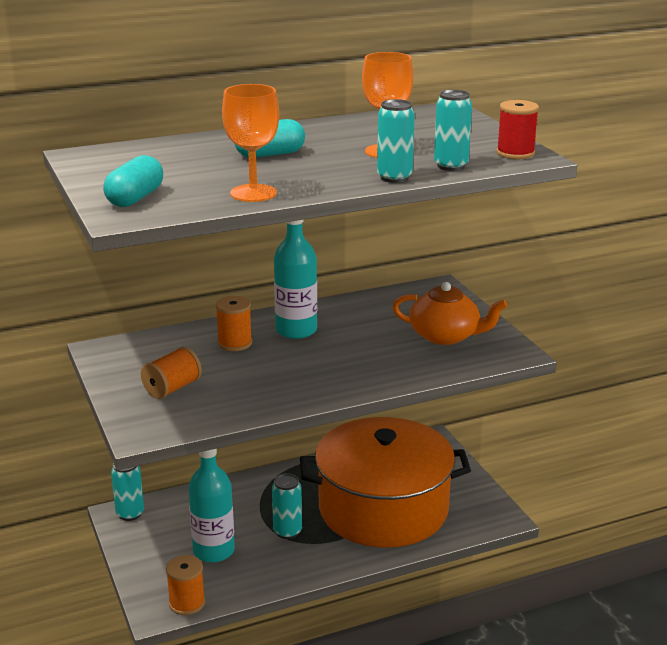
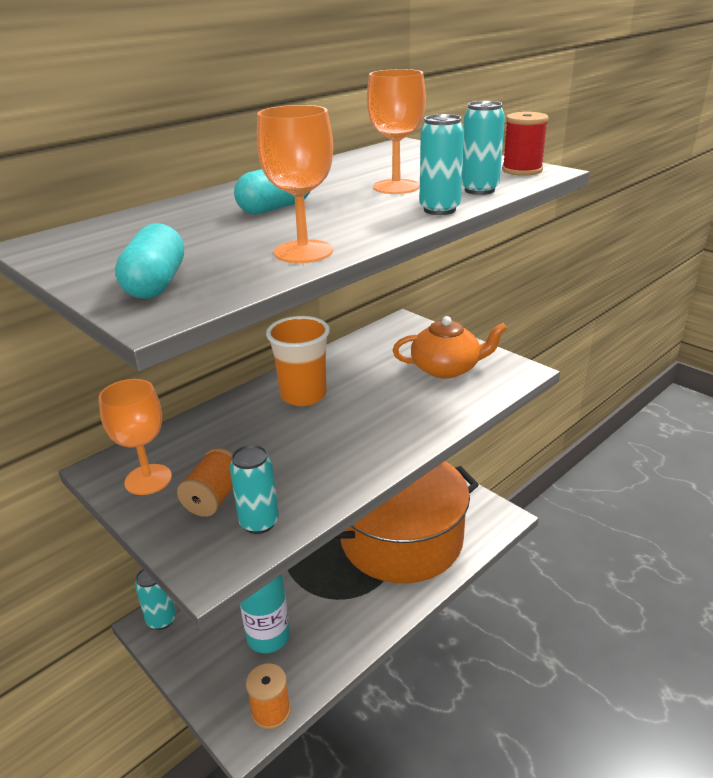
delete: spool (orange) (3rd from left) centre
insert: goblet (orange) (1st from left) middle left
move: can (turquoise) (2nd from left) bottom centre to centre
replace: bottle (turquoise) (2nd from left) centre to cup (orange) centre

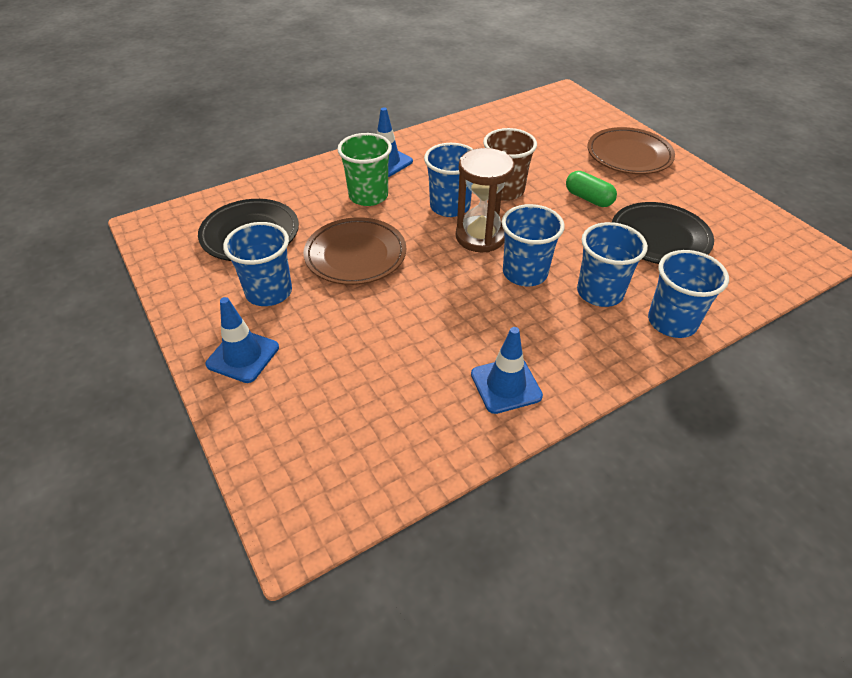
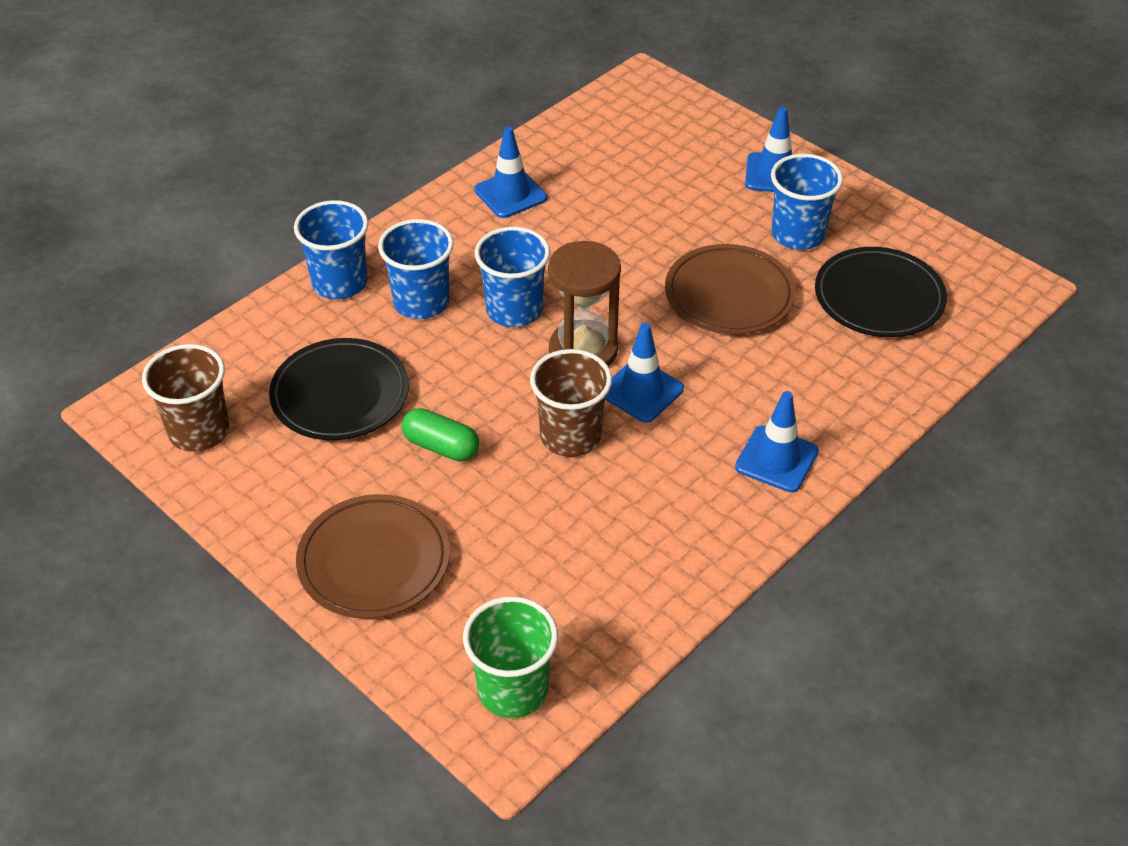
insert: cup (brown) (1st from left) middle left
move: cup (green) top centre to bottom centre
replace: cup (blue) (2nd from left) top centre to traffic cone (blue) (2nd from left) centre

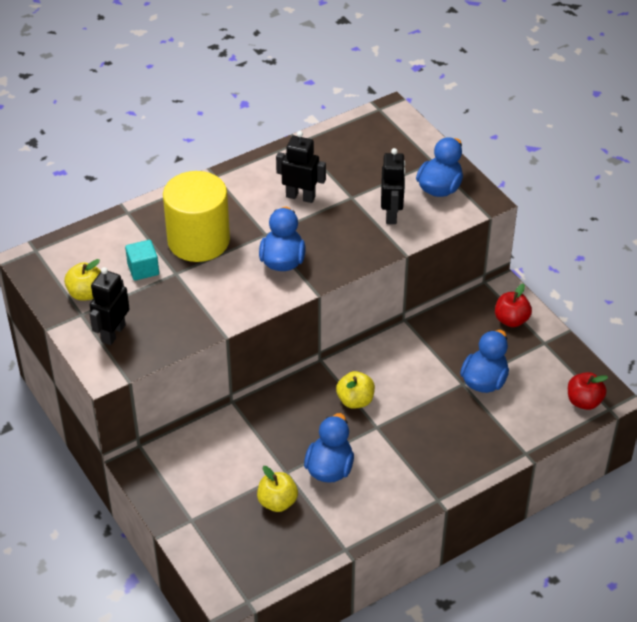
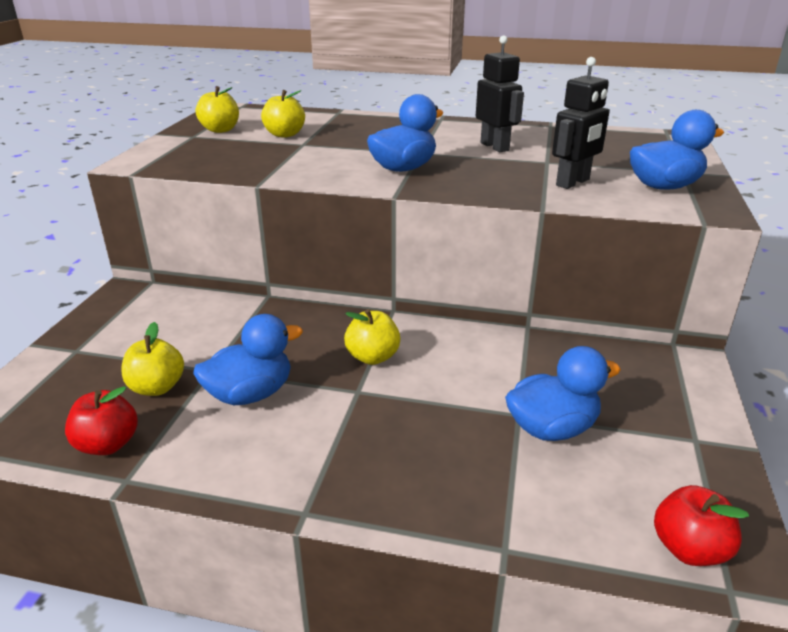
delete: cylinder (yellow) middle left; robot (black) (1st from left) middle left
move: apple (red) (1st from left) middle right to middle left
replace: cube (turquoise) middle left to apple (yellow) (3rd from left) top centre

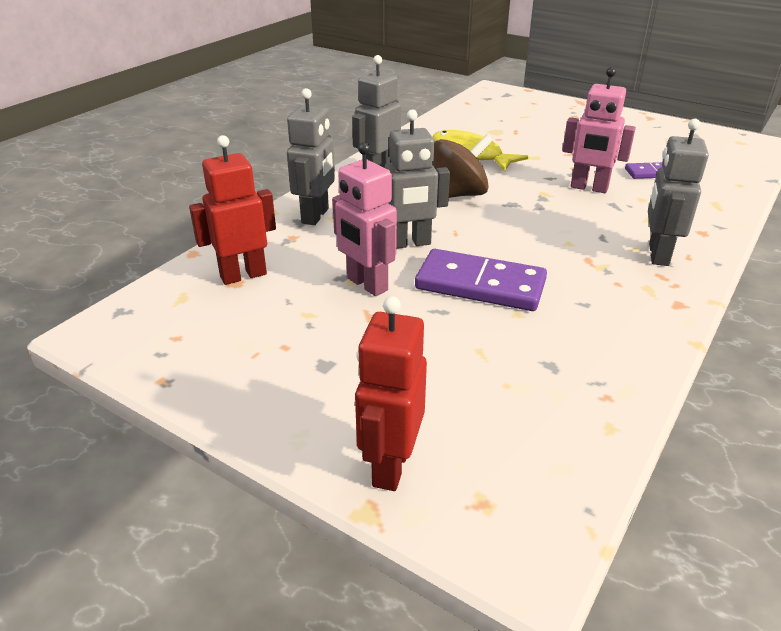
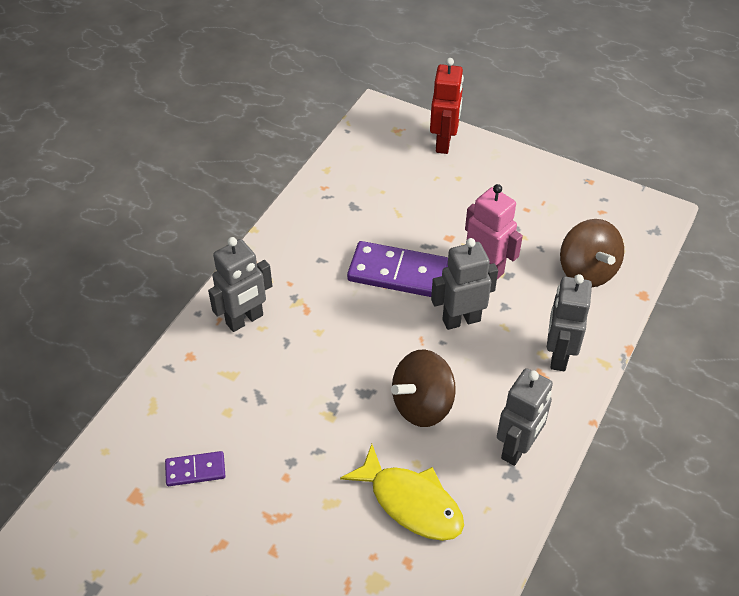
delete: robot (pink) (2nd from left) top right
replace: robot (red) (1st from left) top left to spinning top (brown) (2nd from left) middle right
rotate: robot (grey) (4th from left in the first image) top right = middle left 45 degrees clockwise

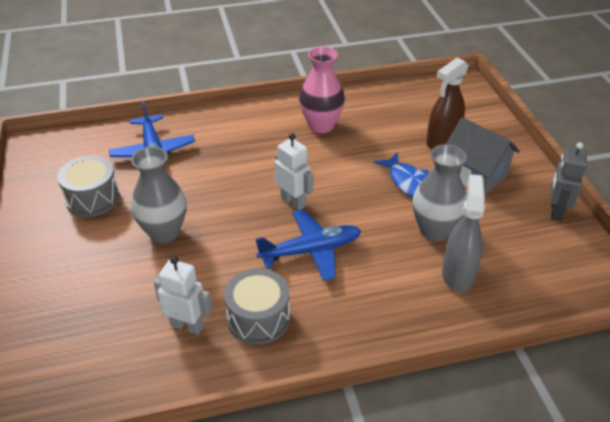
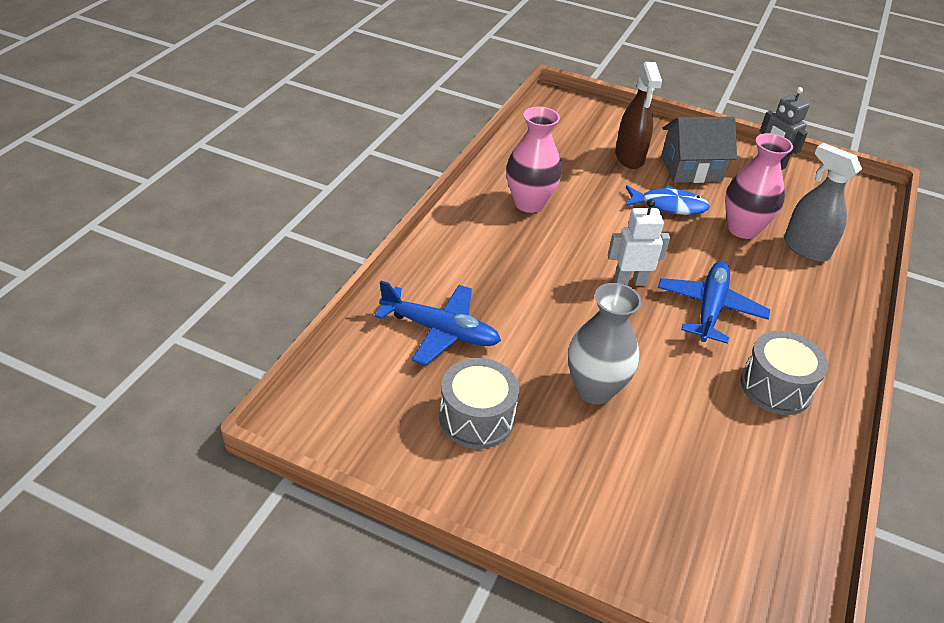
delete: robot (white) (1st from left) bottom left
recolor: vase (grey) (2nd from left) middle right to vase (pink) (2nd from left) top right

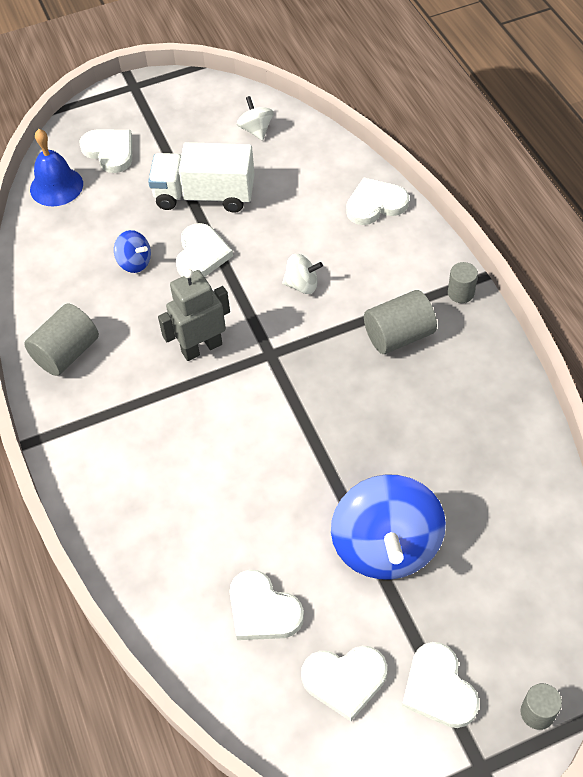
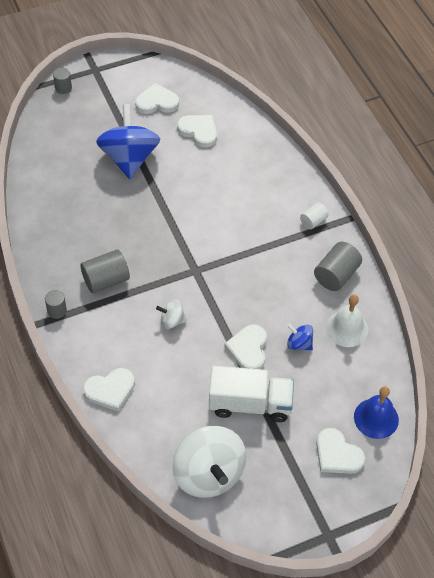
delete: robot (grey) middle left; heart (white) (6th from left) bottom right
insert: cylinder (white) middle right; bell (white) middle right
resize: spinning top (white) (1st from left in the first image) top centre = bottom centre x2.19

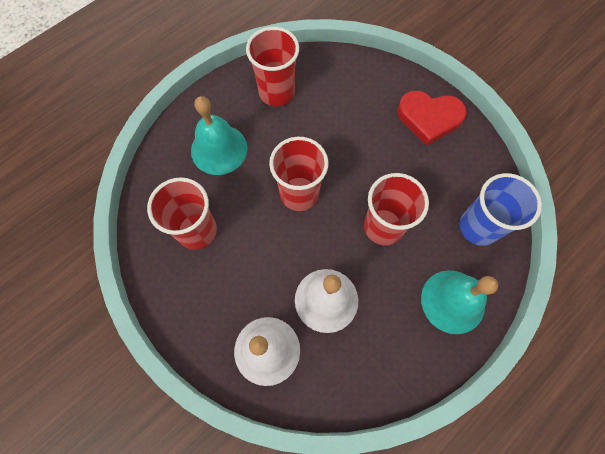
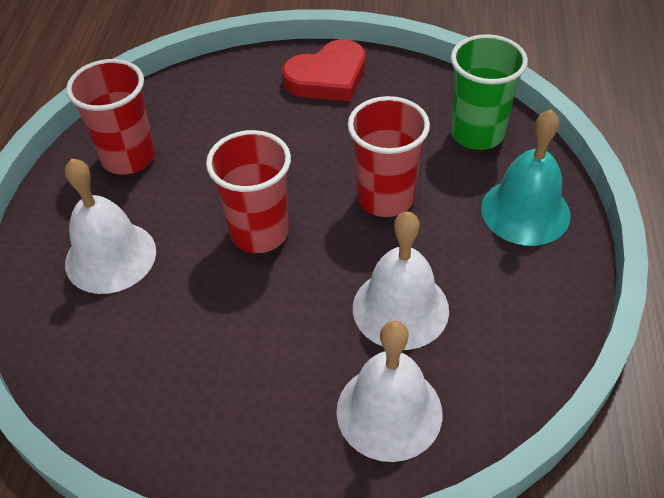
delete: cup (red) (1st from left) middle left
recolor: bell (turquoise) (1st from left) top centre to bell (white) (1st from left) middle left; cup (blue) middle right to cup (green) top right

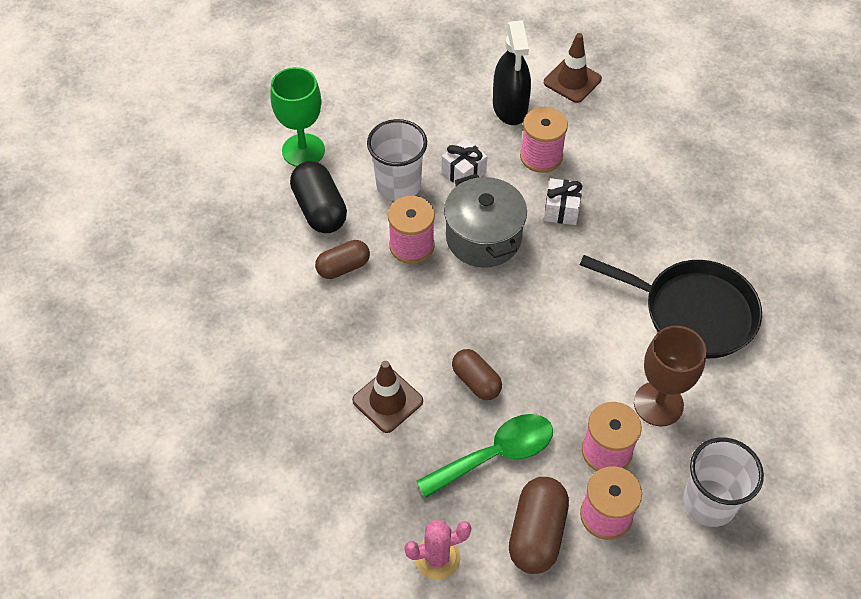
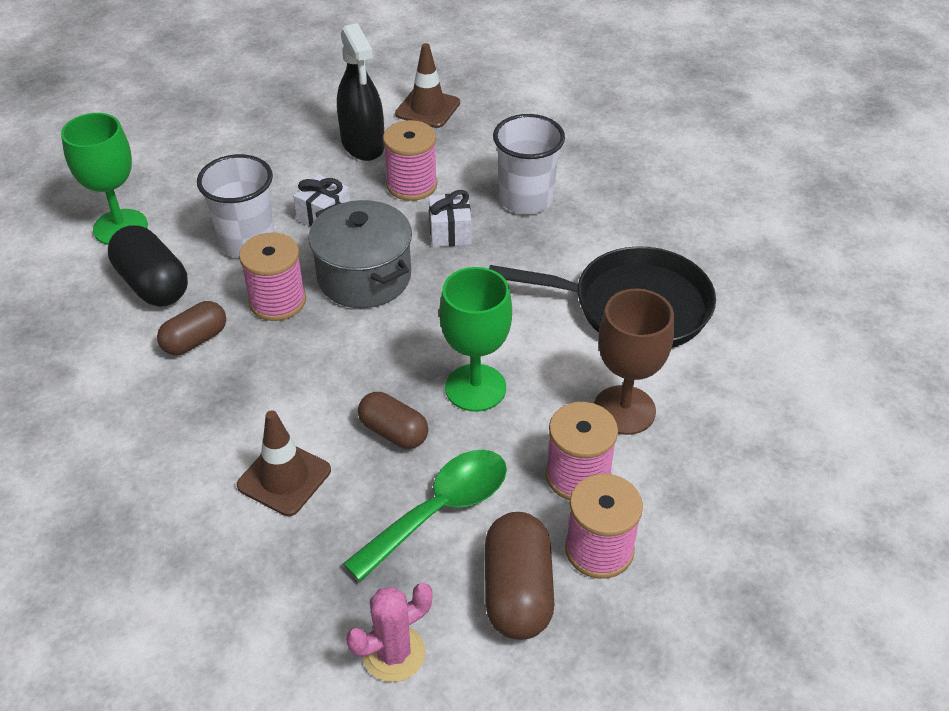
insert: goblet (green) (2nd from left) centre
move: cup (white) (2nd from left) bottom right to top centre

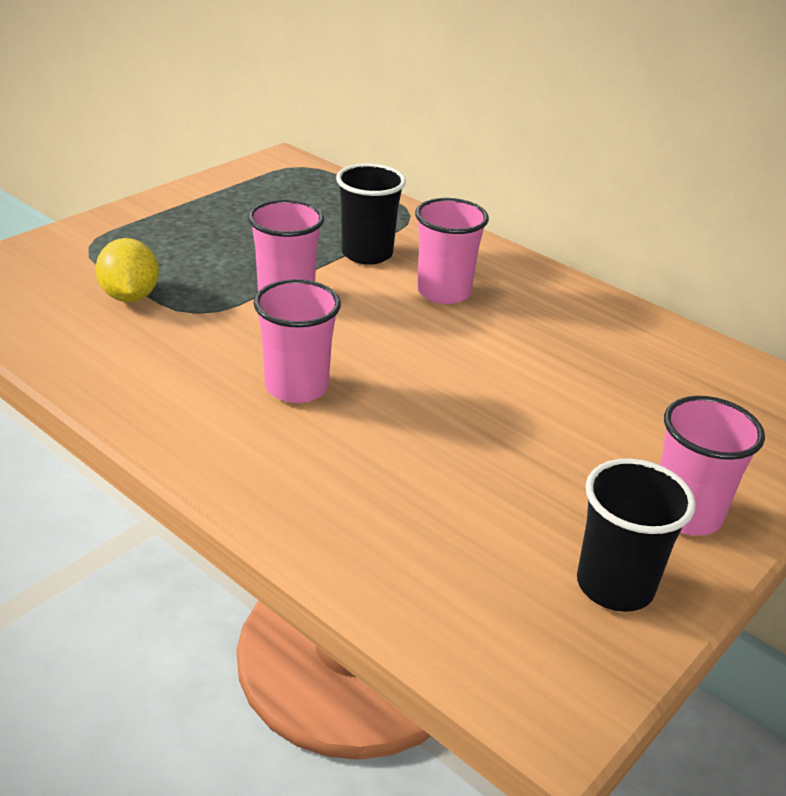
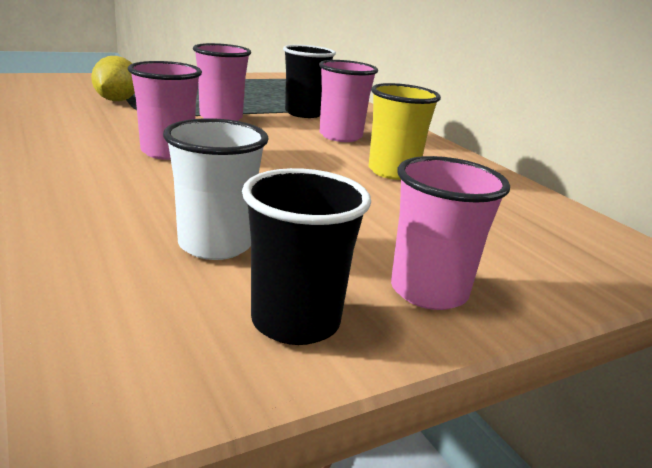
insert: cup (yellow) top centre; cup (white) middle left

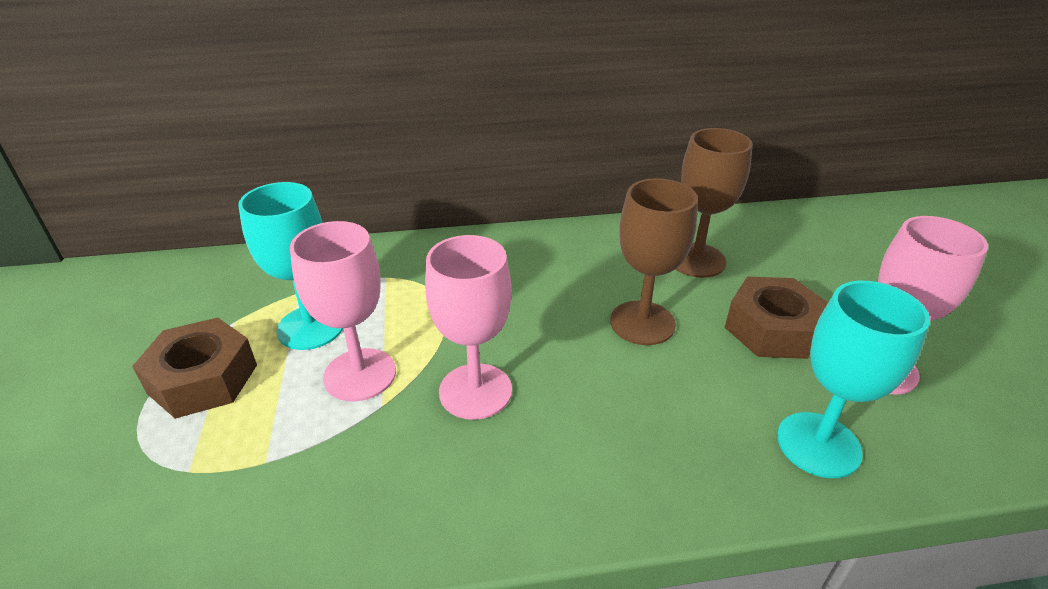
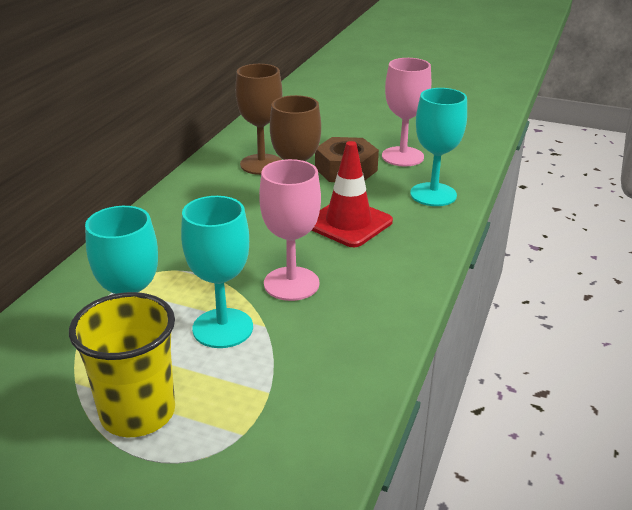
insert: traffic cone (red) centre
replace: nut (brown) (1st from left) middle left to cup (yellow) bottom left
recolor: goblet (pink) (1st from left) middle left to goblet (turquoise) (2nd from left) centre

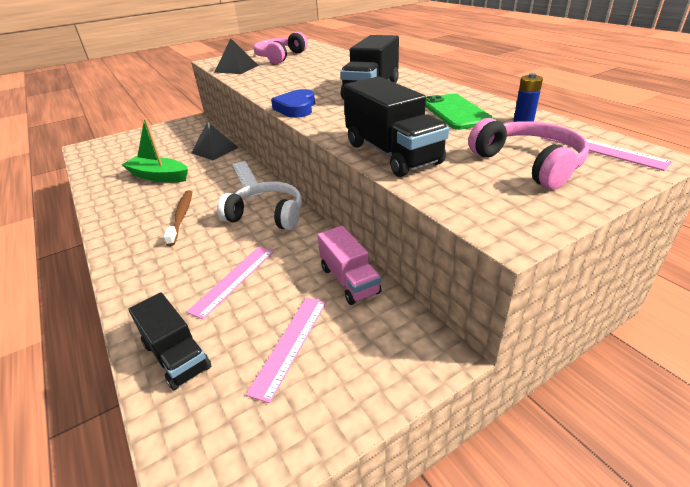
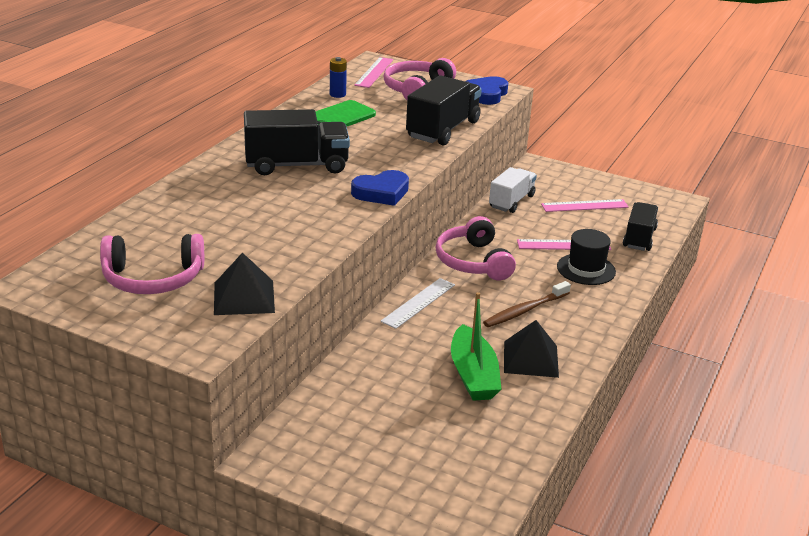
insert: heart (blue) (2nd from left) top centre; hat (black) middle right
move: pyramid (black) (1st from left in the first image) top left to pyramid (black) (2nd from left) centre
recolor: headphones (white) centre to headphones (pink) (3rd from left) centre; truck (pink) centre to truck (white) centre

